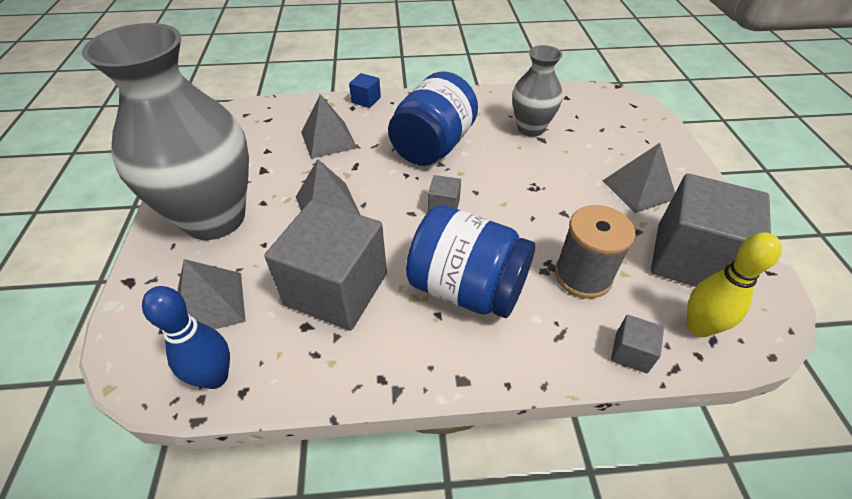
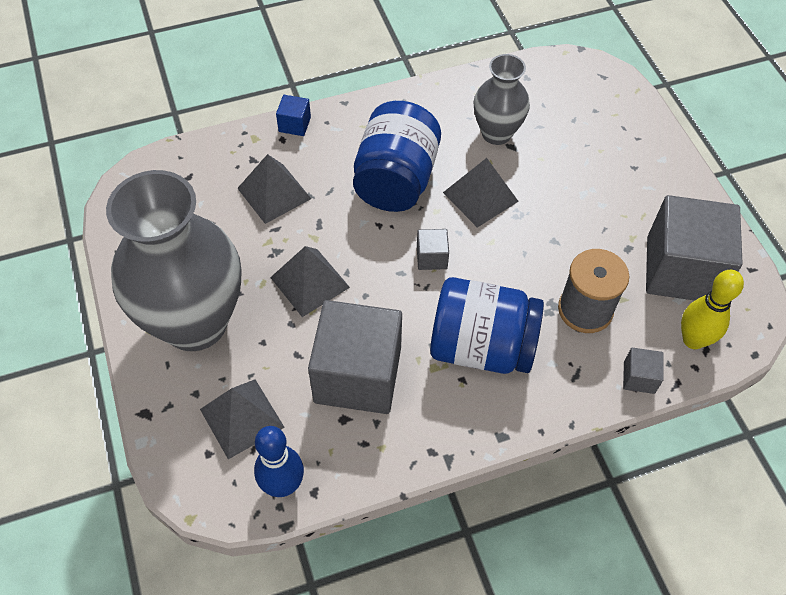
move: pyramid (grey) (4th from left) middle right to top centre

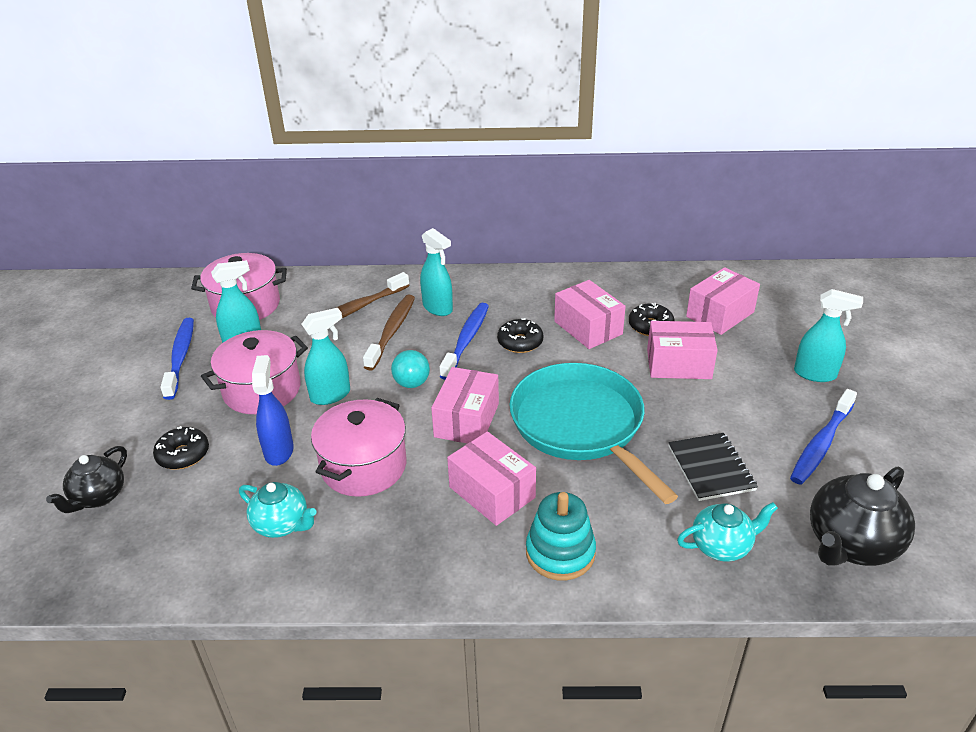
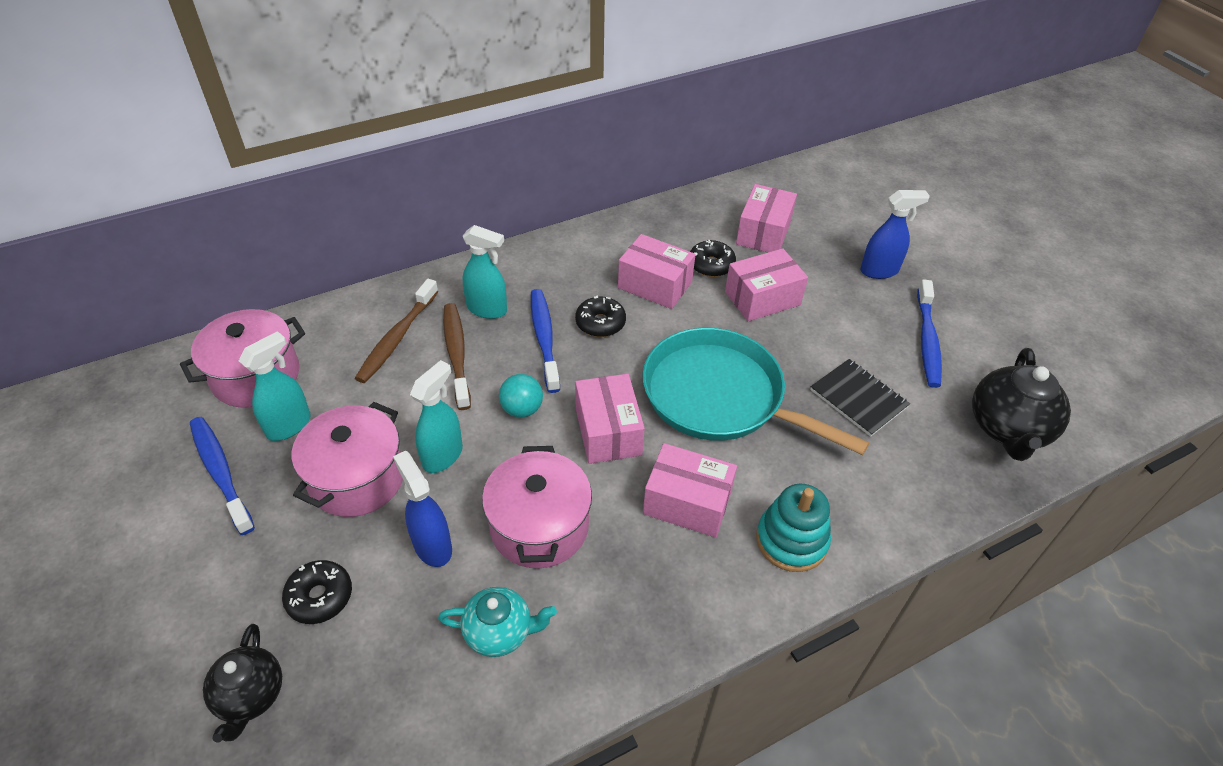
delete: teapot (turquoise) (2nd from left) bottom right
recolor: spray bottle (turquoise) (4th from left) middle right to spray bottle (blue) (2nd from left) top right

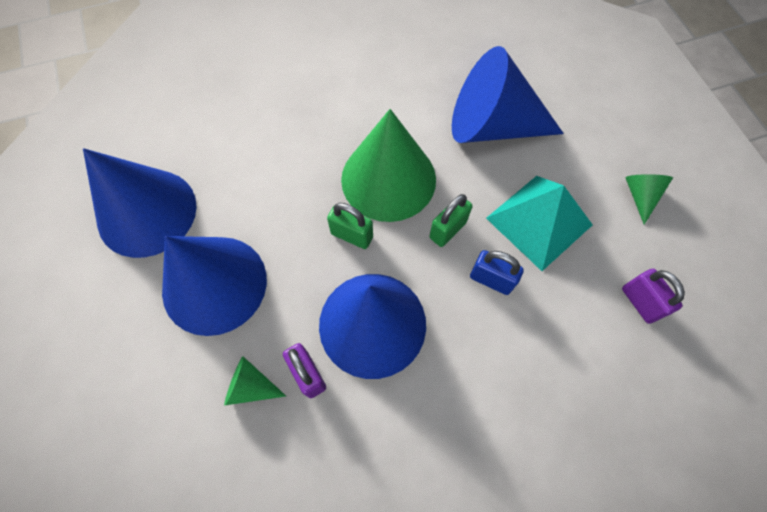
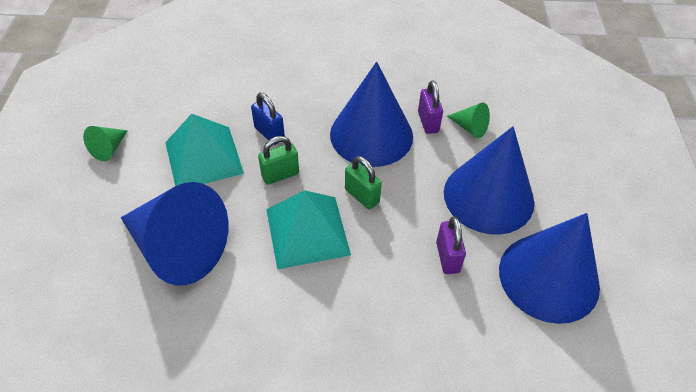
move: padlock (purple) (2nd from left) middle right to centre
replace: cone (green) (2nd from left) top centre to pyramid (turquoise) (2nd from left) centre

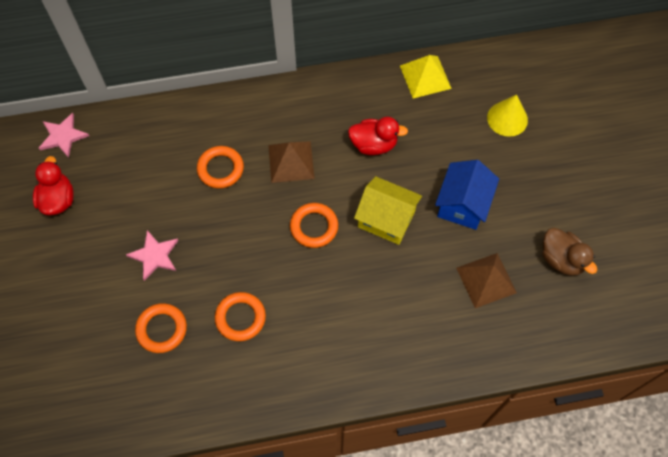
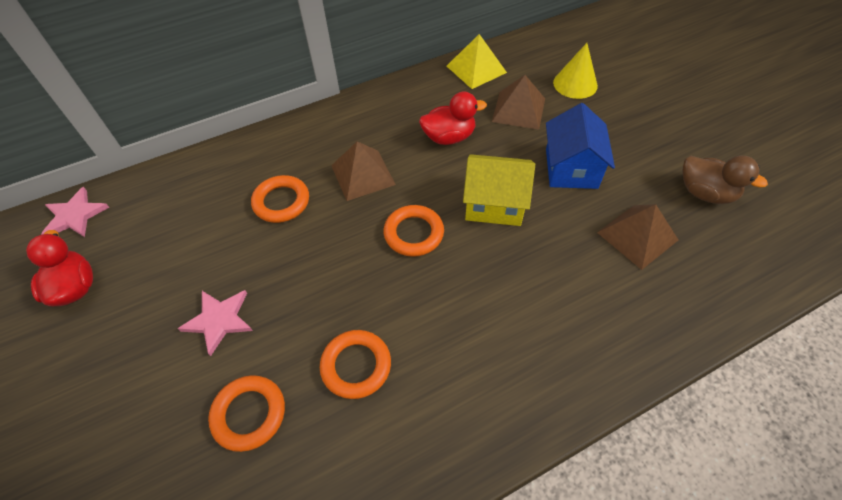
insert: pyramid (brown) (2nd from left) top centre

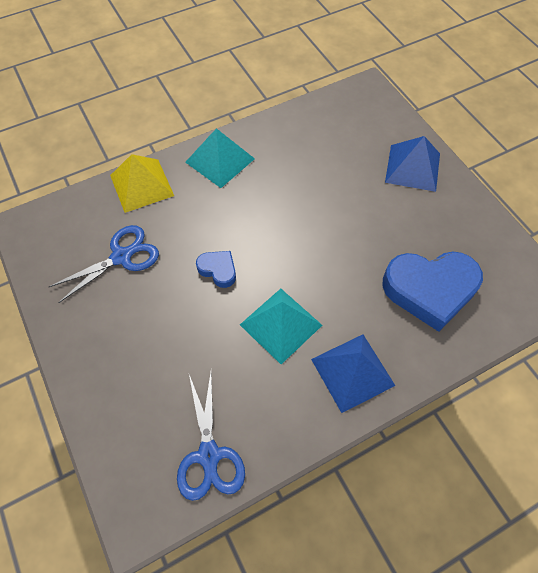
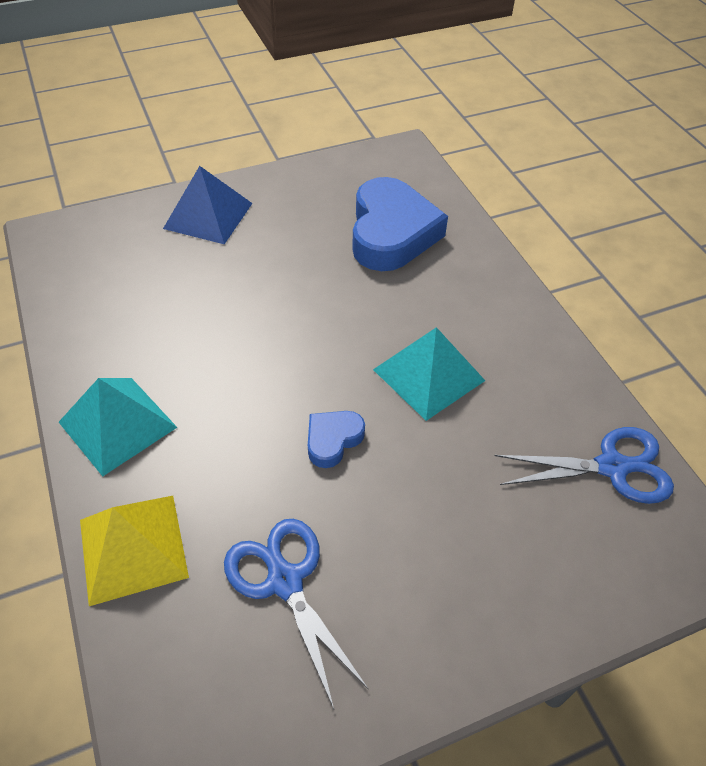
delete: pyramid (blue) (1st from left) centre

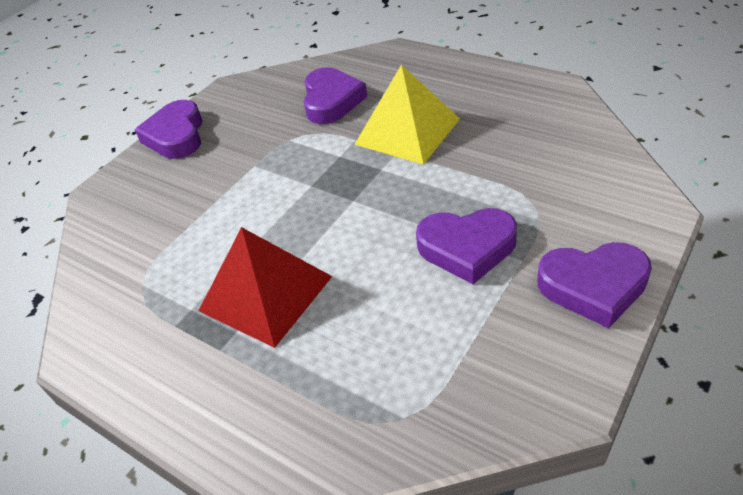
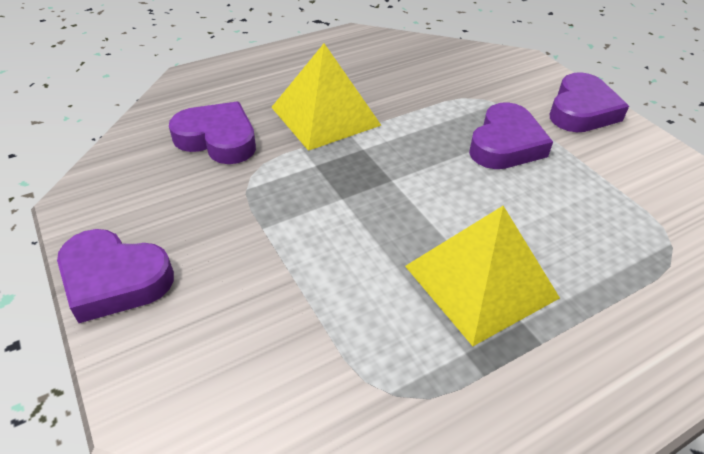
recolor: pyramid (red) centre to pyramid (yellow) (2nd from left) middle right

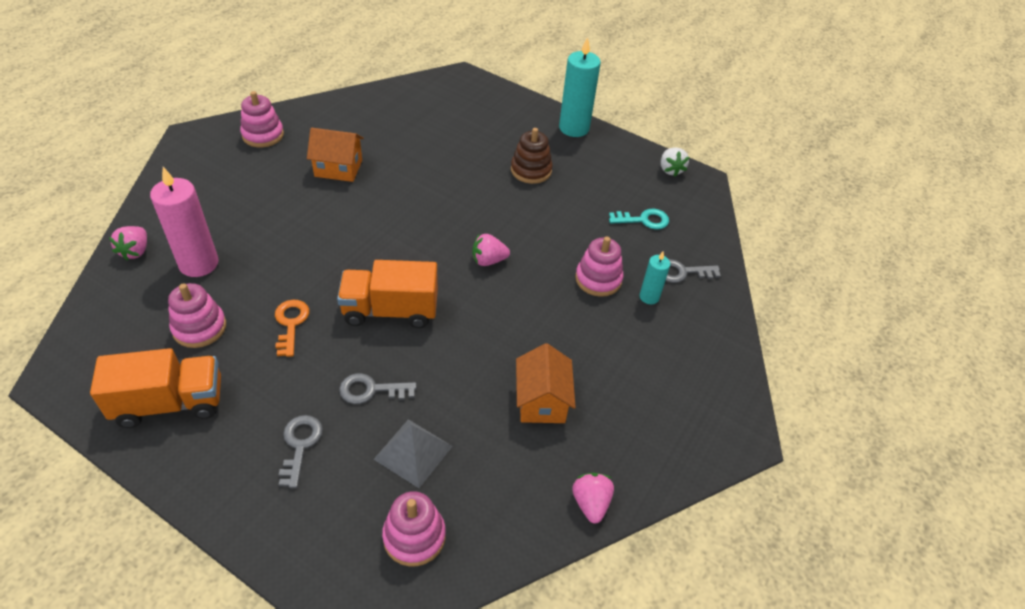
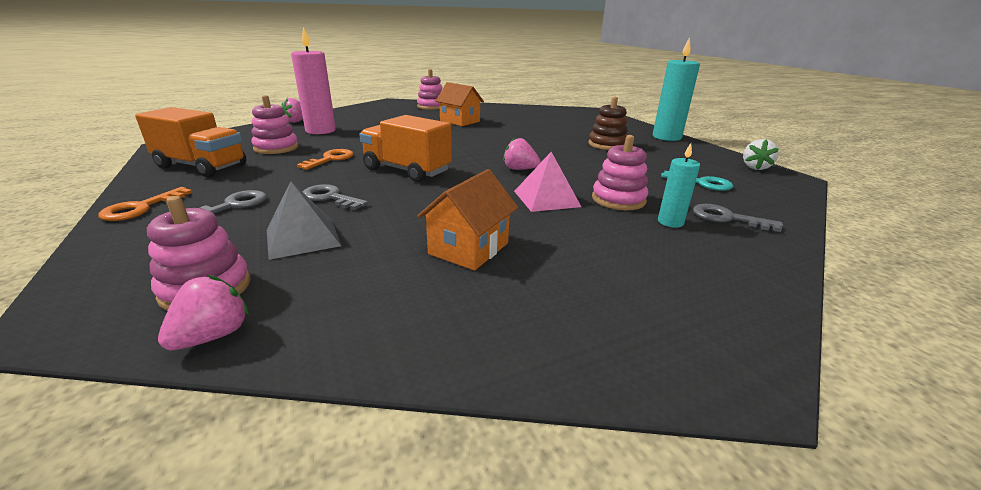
insert: pyramid (pink) centre; key (orange) (1st from left) middle left
move: strawberry (pink) (3rd from left in the first image) bottom centre to strawberry (pink) (1st from left) middle left

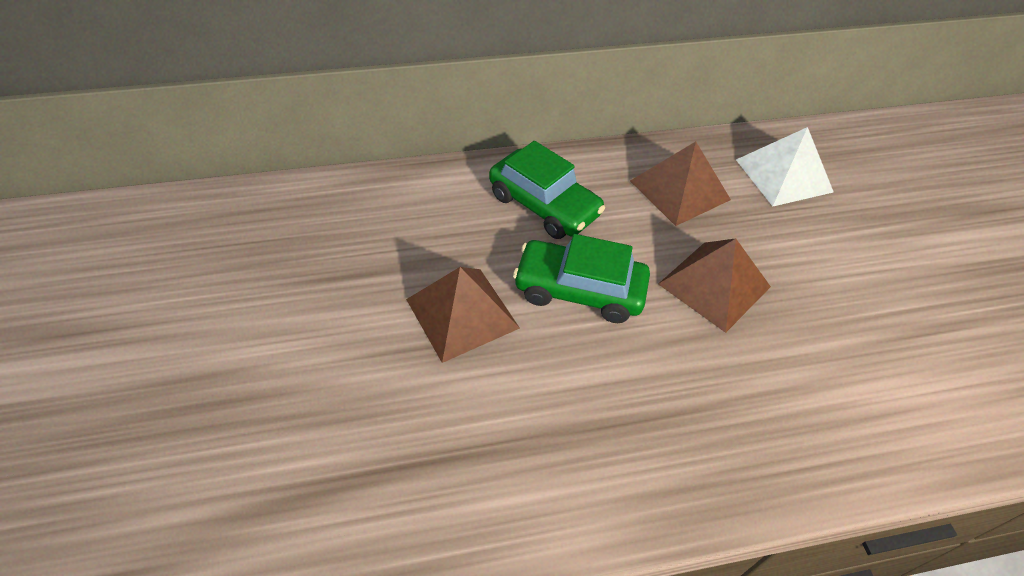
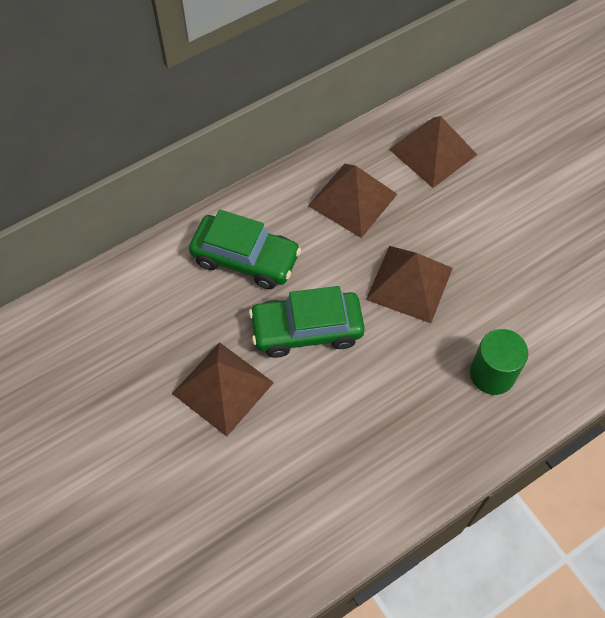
insert: cylinder (green) middle right
recolor: pyramid (white) top right to pyramid (brown) (4th from left) top right

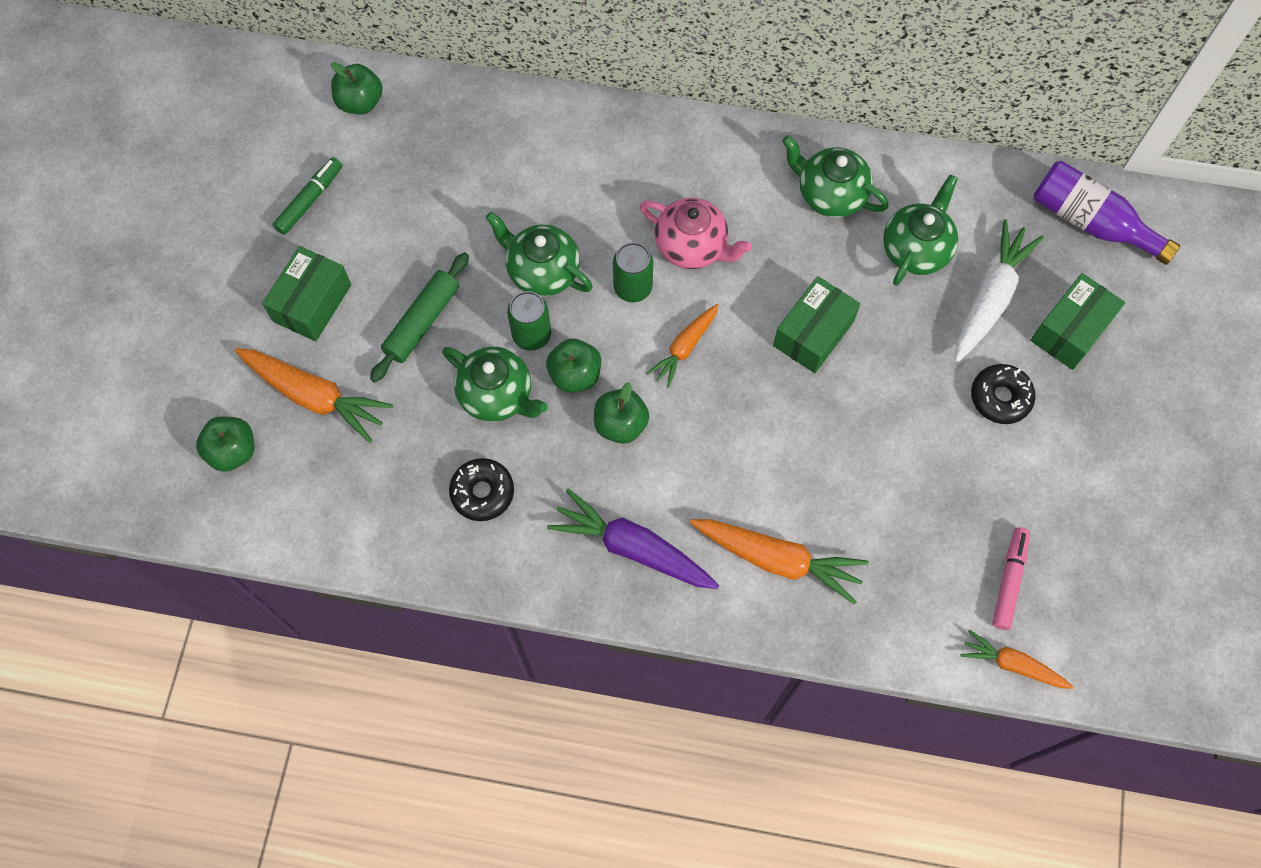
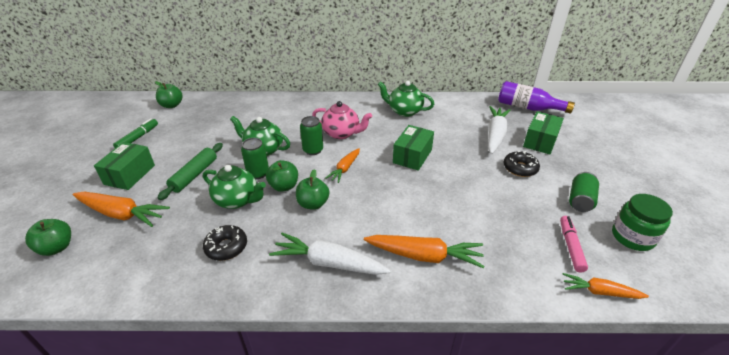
delete: teapot (green) (4th from left) top right
insert: can (green) (3rd from left) middle right; jar (green) middle right
recolor: carrot (purple) centre to carrot (white) (1st from left) bottom centre

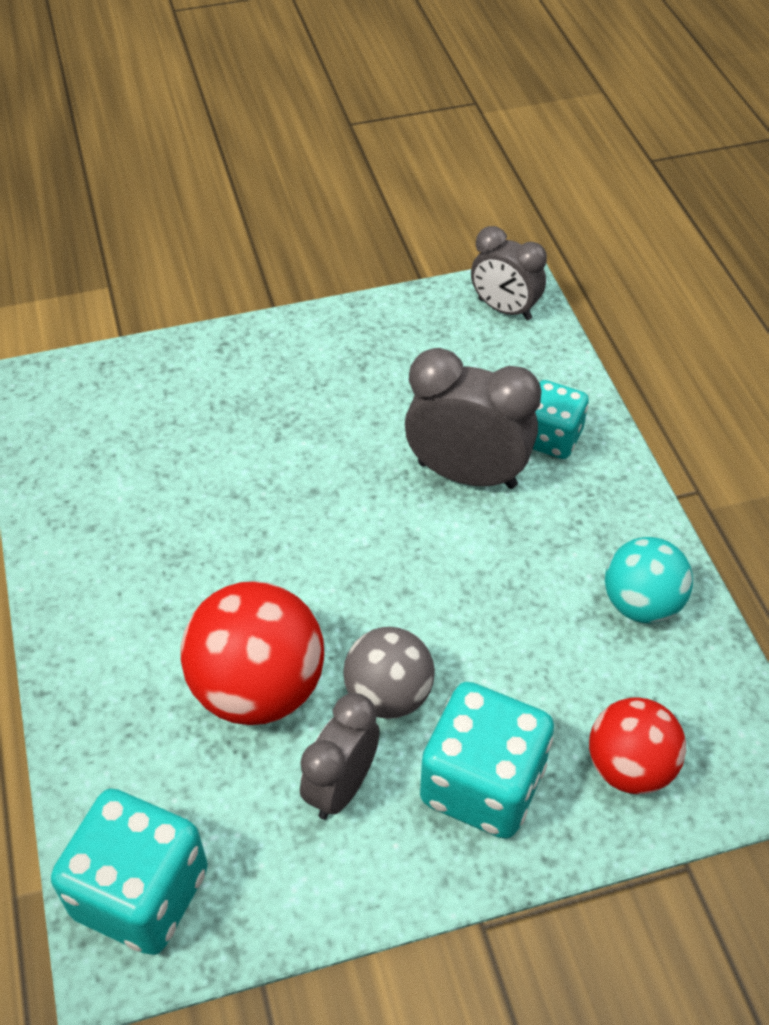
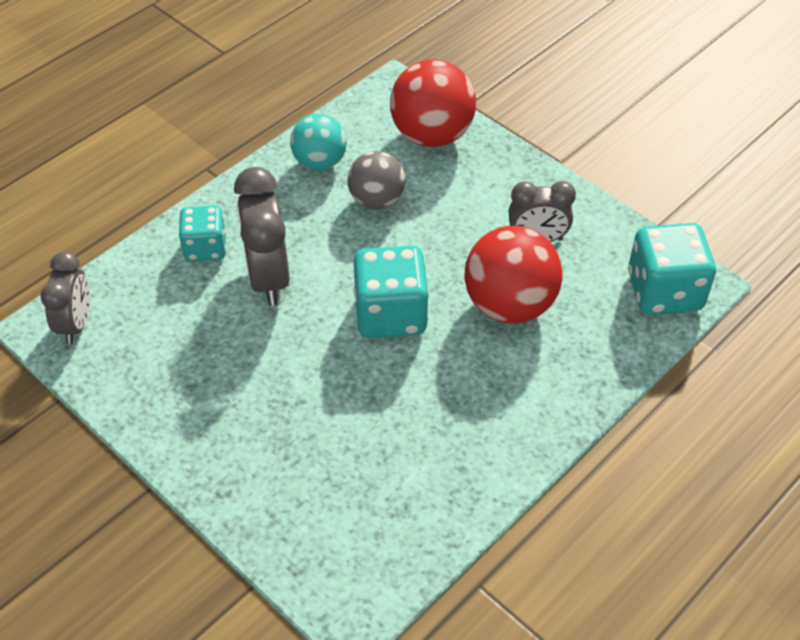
move: ball (grey) centre to top centre; dice (turquoise) (2nd from left) bottom centre to centre
resize: ball (red) (2nd from left in the first image) bottom right = top centre x1.55

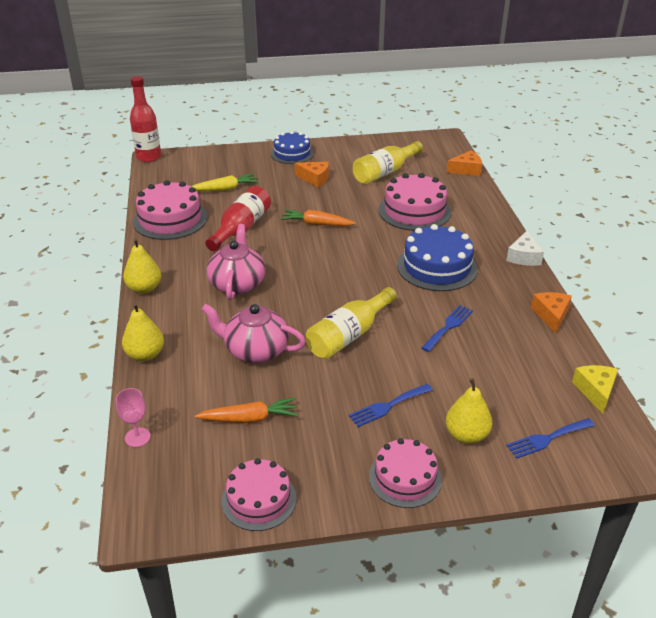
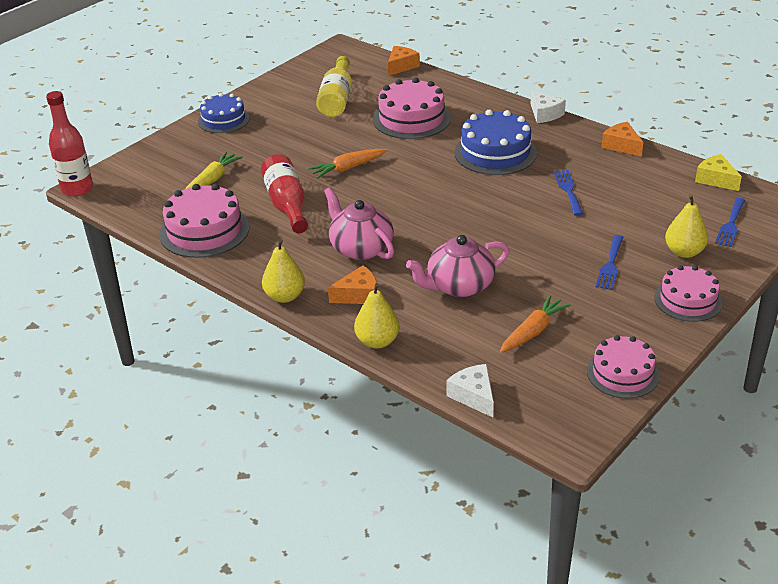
delete: bottle (yellow) (1st from left) centre
move: cheese (orange) (1st from left) top centre to centre
replace: goblet (pink) bottom left to cheese (white) (1st from left) bottom centre

